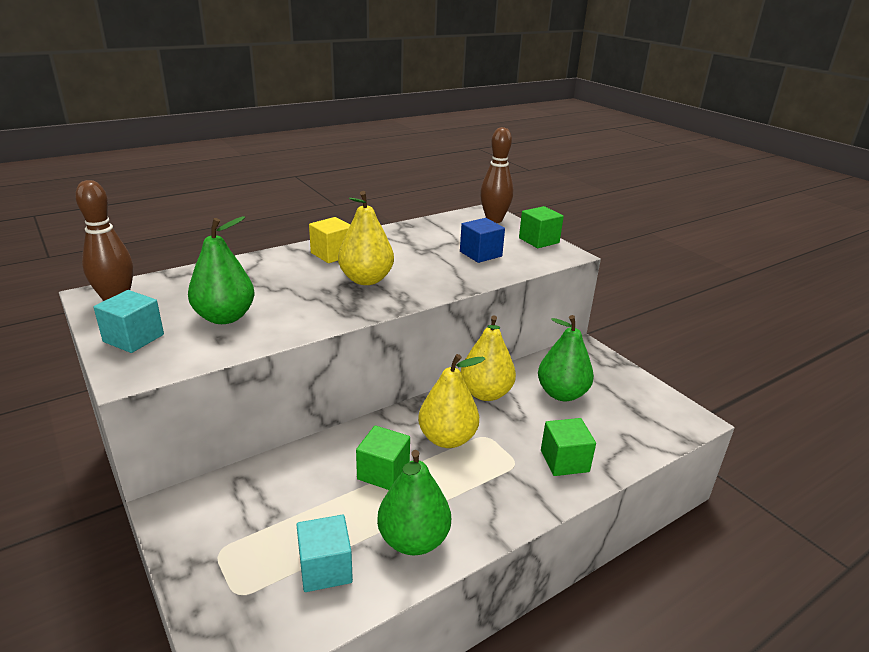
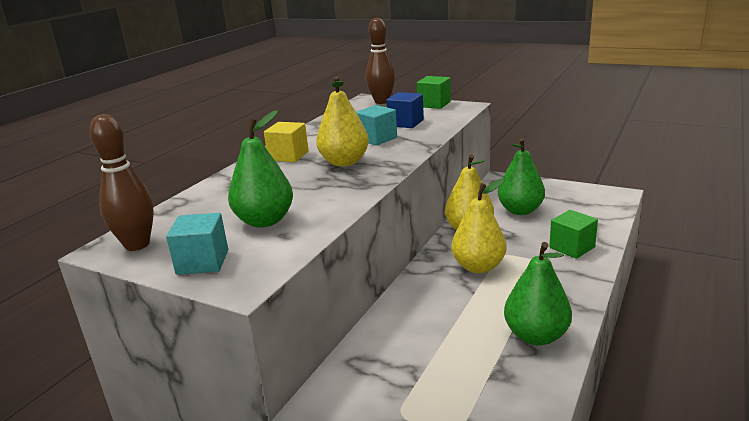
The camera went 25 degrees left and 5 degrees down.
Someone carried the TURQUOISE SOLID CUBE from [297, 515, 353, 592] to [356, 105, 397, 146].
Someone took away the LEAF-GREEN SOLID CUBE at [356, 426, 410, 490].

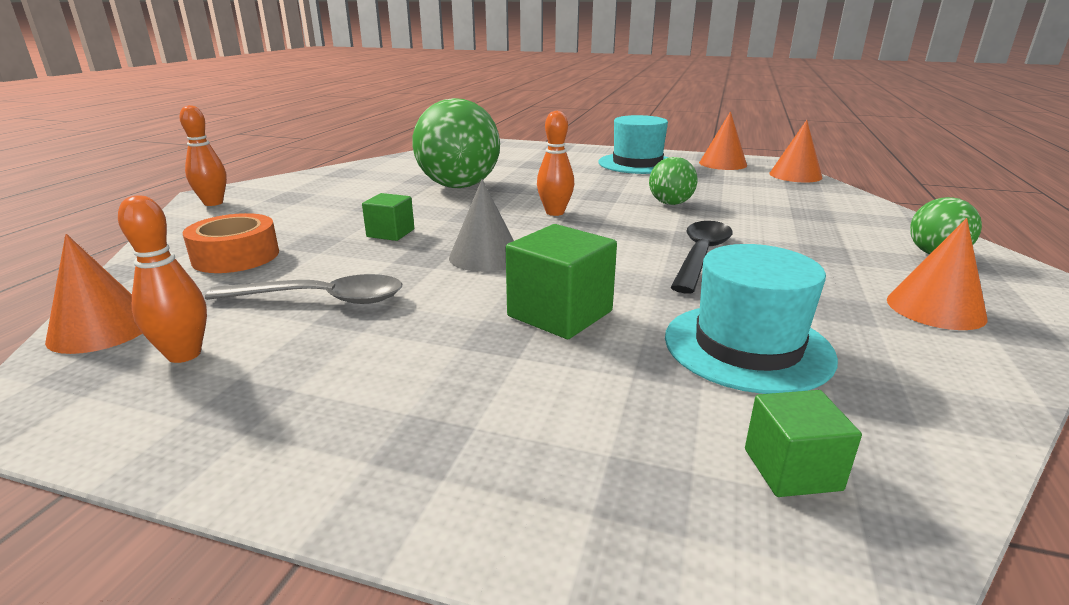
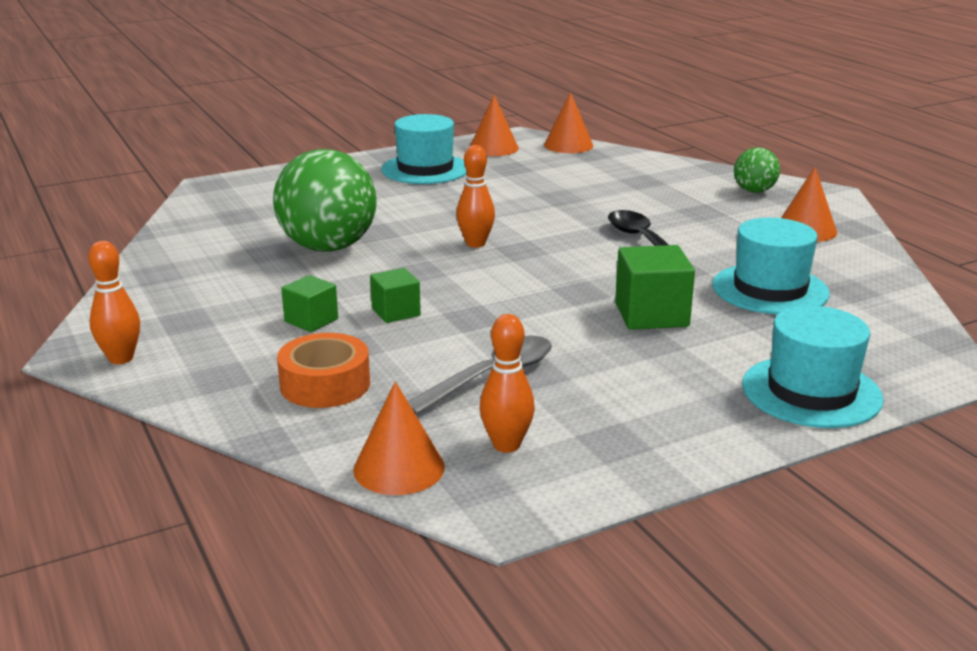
The camera went 45 degrees left and 0 degrees up.
Someone took away the GRAY SOLID CONE at [449, 179, 514, 272].
Someone took away the LEAF-GREEN SPHERE at [649, 157, 698, 205].
Someone carried the LEAF-GREEN SOLID CUBE from [745, 390, 862, 497] to [281, 275, 338, 332].
Someone put down the TURQUOISE HAT at [742, 306, 884, 428].

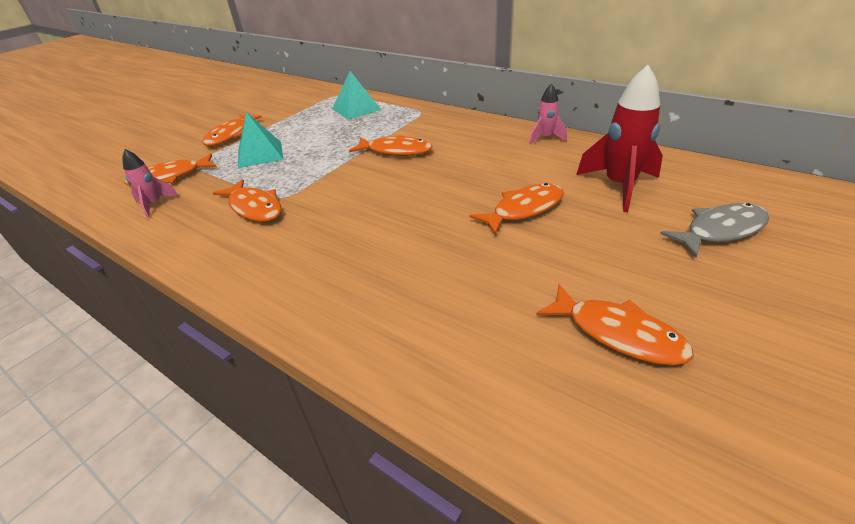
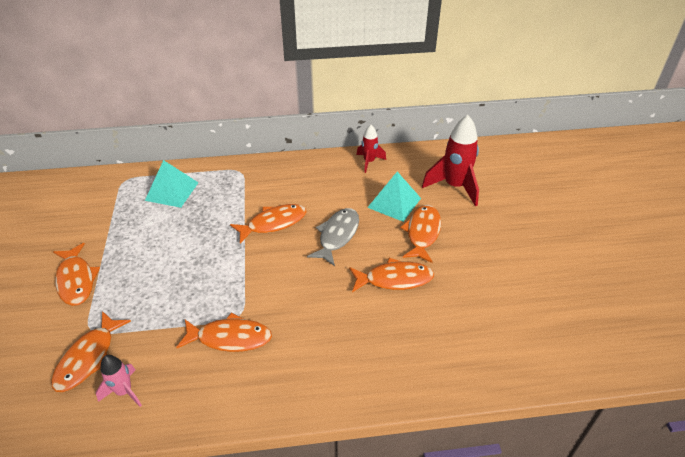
The camera went 45 degrees left and 5 degrees up.
Someone carried the TURQUOISE PYRAMID SHAPE from [238, 112, 284, 168] to [367, 172, 421, 222].
Someone repainted the ROSE-PINK ROCKET at [529, 84, 567, 145], which became the CRIMSON ROCKET at [356, 125, 386, 173].
Someone carried the ORANGE-COLOURED FISH from [536, 284, 694, 366] to [349, 258, 434, 292].
Someone carried the GRAY FISH from [660, 203, 769, 257] to [307, 208, 359, 266].

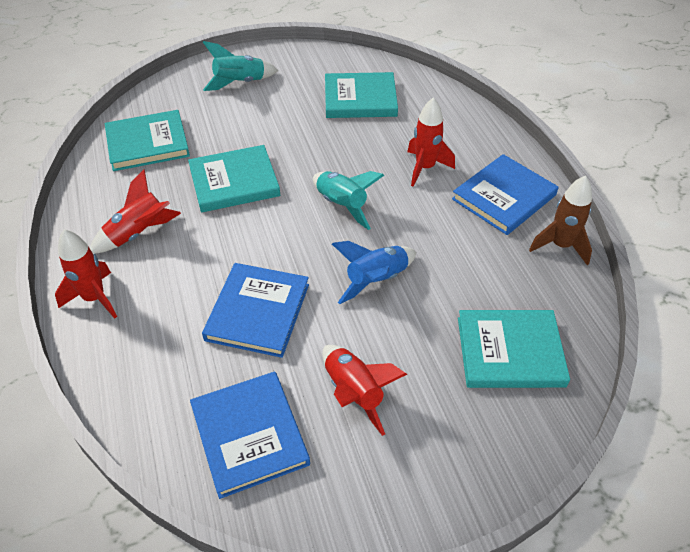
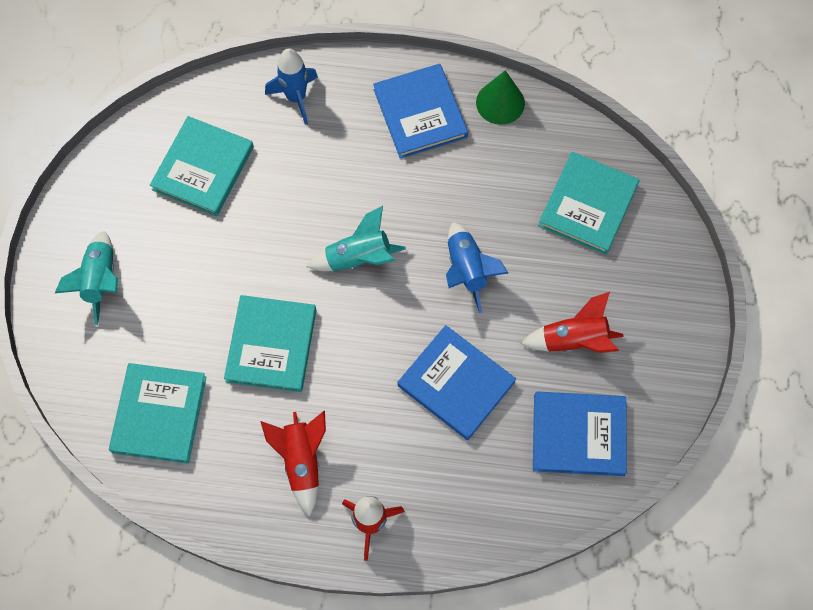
The camera went 65 degrees left and 20 degrees up.
Someone took away the CRIMSON ROCKET at [407, 97, 455, 187].
Someone swapped the RUSSET ROCKET at [529, 176, 592, 265] for the LEAF-GREEN SOLID CONE at [476, 70, 525, 125].
Someone put down the BLUE ROCKET at [265, 48, 318, 125].

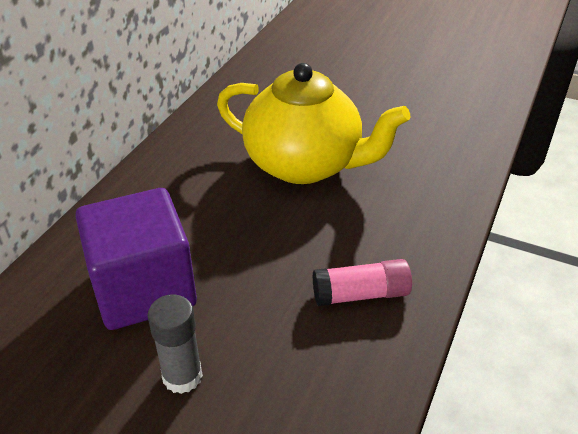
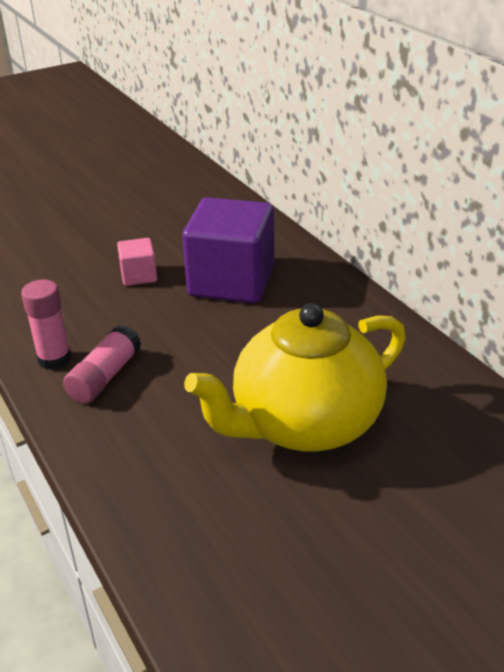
The camera went 125 degrees right and 5 degrees down.
Someone swapped the GRAY STICK OF GLUE at [148, 294, 203, 394] for the ROSE-PINK SOLID CUBE at [117, 238, 157, 286].
Someone put down the ROSE-PINK STICK OF GLUE at [21, 279, 71, 370].

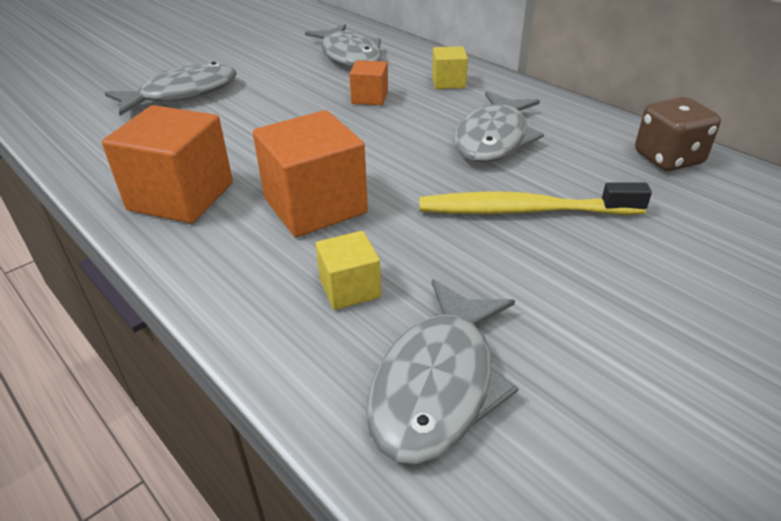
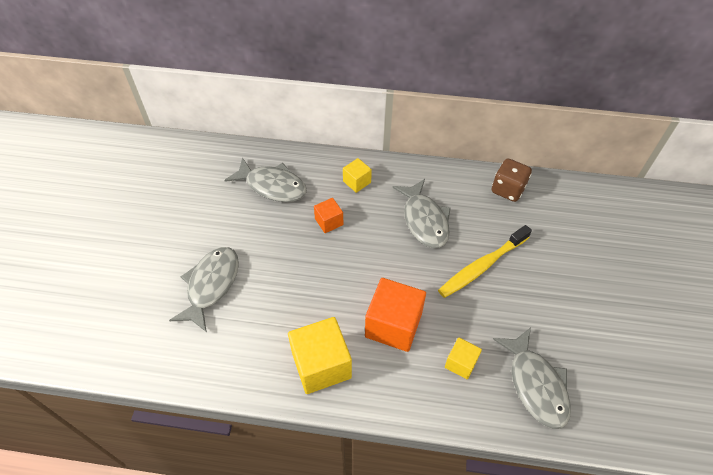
The camera went 40 degrees left and 15 degrees up.
Someone repainted the ORANGE-COLOURED SOLID CUBE at [102, 105, 233, 223], which became the YELLOW SOLID CUBE at [288, 317, 352, 394].

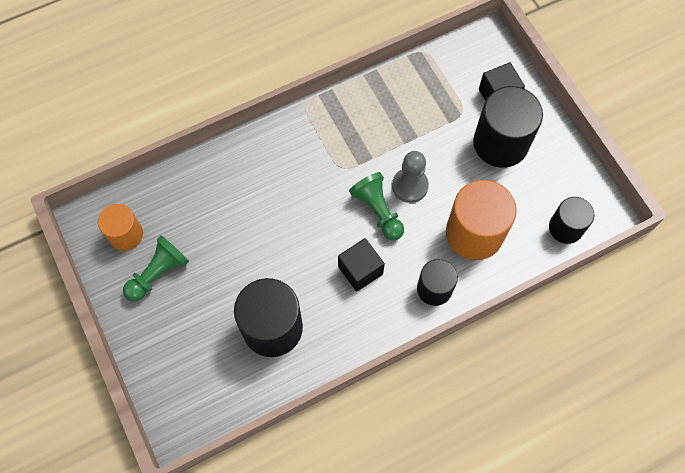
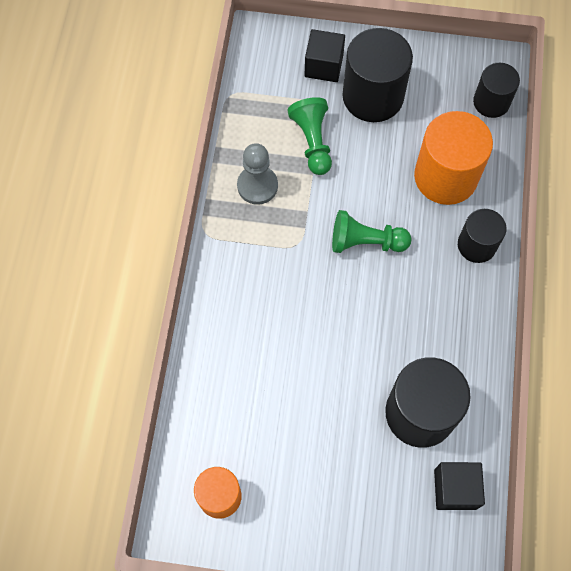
The camera went 55 degrees left and 0 degrees up.
Someone carried the LEAF-GREEN GAME PAWN from [123, 235, 189, 302] to [288, 97, 332, 175].
Someone carried the EBONY SOLID CUBE from [338, 238, 385, 292] to [434, 462, 485, 510].
Someone carried the GRAY GAME PAWN from [392, 151, 429, 203] to [237, 143, 278, 205].

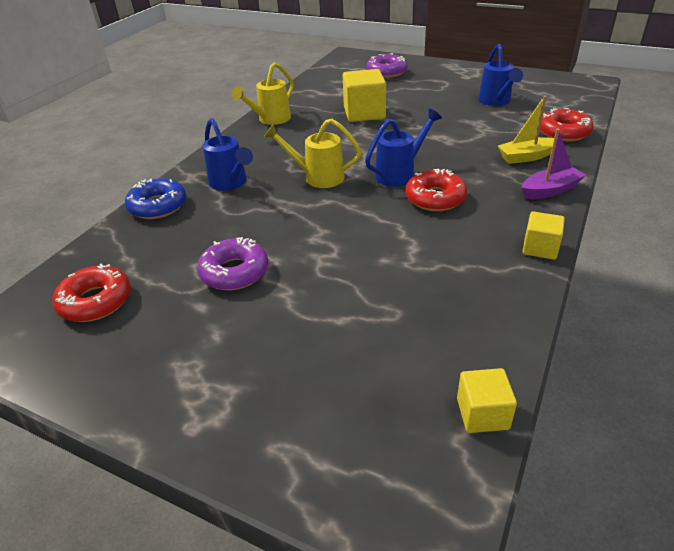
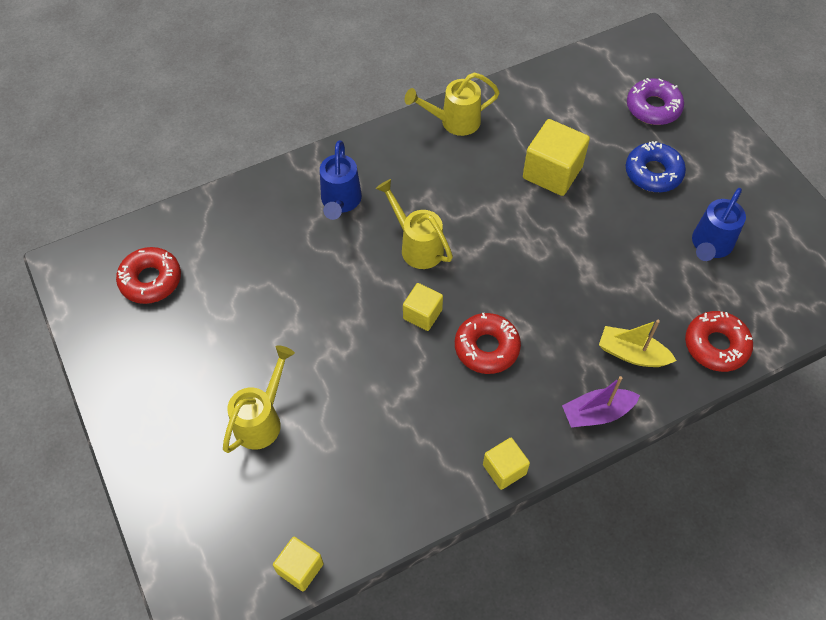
The camera went 35 degrees right and 20 degrees up.
Someone carried the BLUE DONUT from [125, 178, 186, 219] to [626, 141, 686, 192].
Someone took away the VIOLET DONUT at [197, 237, 269, 290].
Someone took away the BLUE WATERING CAN at [365, 109, 442, 187].
Someone rotated the VIOLET BOAT at [522, 129, 586, 199] by 150 degrees clockwise.
Someone put down the YELLOW WATERING CAN at [223, 345, 295, 453].
Someone put down the YELLOW SOLID CUBE at [403, 283, 443, 331].

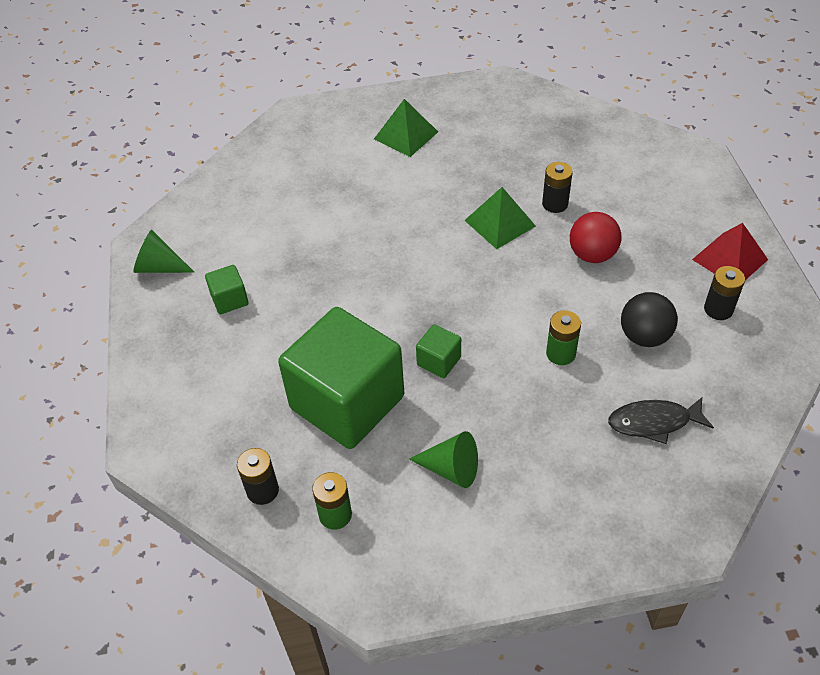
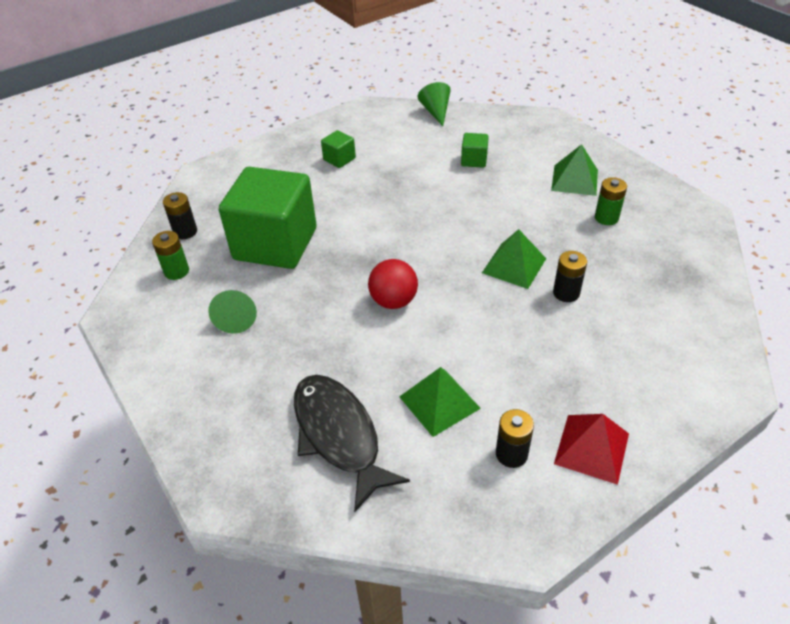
The camera went 65 degrees right and 5 degrees down.
Someone carried the LEAF-GREEN SOLID CONE from [134, 230, 195, 273] to [418, 82, 451, 126].
Someone carried the LEAF-GREEN SOLID CUBE from [416, 324, 461, 378] to [461, 133, 489, 168].
Someone carried the LEAF-GREEN POWER CELL from [546, 310, 581, 365] to [595, 177, 627, 225].
Someone carried the CRIMSON SPHERE from [570, 212, 621, 263] to [368, 259, 418, 309].
Someone scaled the EBONY FISH at [608, 397, 714, 444] by 1.59.
Someone swapped the EBONY SPHERE at [621, 292, 678, 347] for the LEAF-GREEN PYRAMID SHAPE at [399, 367, 481, 437].

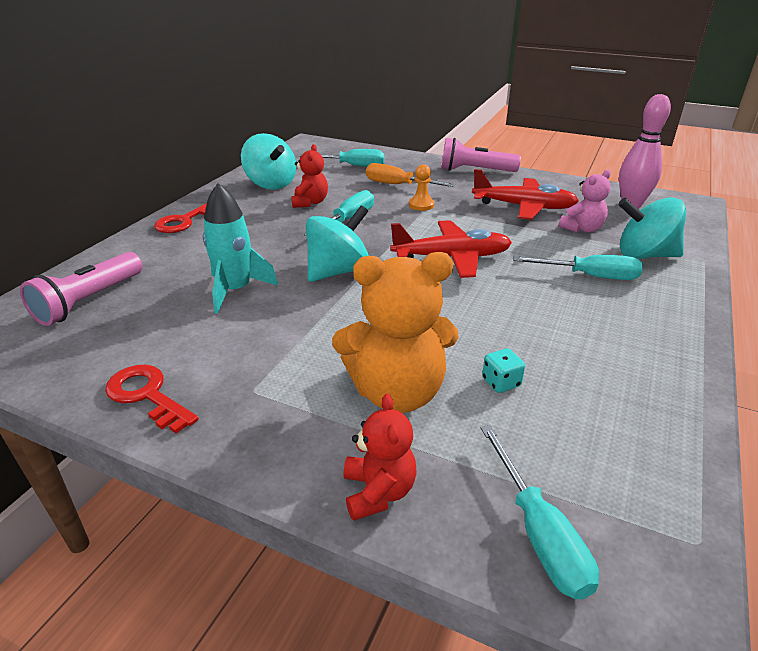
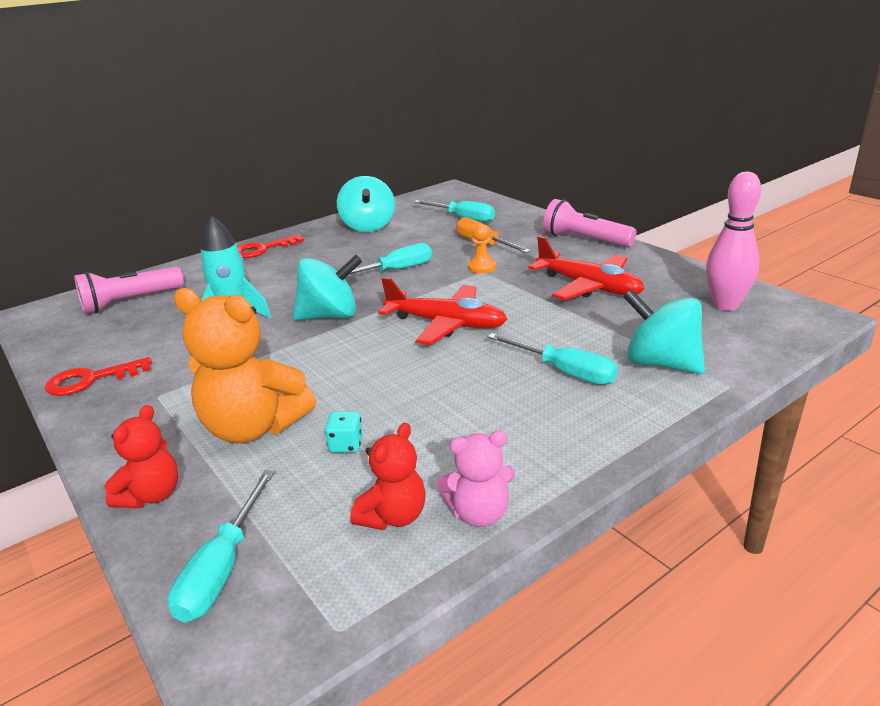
The camera went 30 degrees right and 5 degrees down.
Someone rotated the CRIMSON LATCHKEY at [105, 365, 199, 434] by 90 degrees counterclockwise.
Someone carried the CRIMSON TEDDY BEAR from [292, 144, 328, 208] to [350, 423, 426, 530].
Someone carried the ROSE-PINK TEDDY BEAR from [559, 169, 611, 232] to [436, 431, 515, 527].

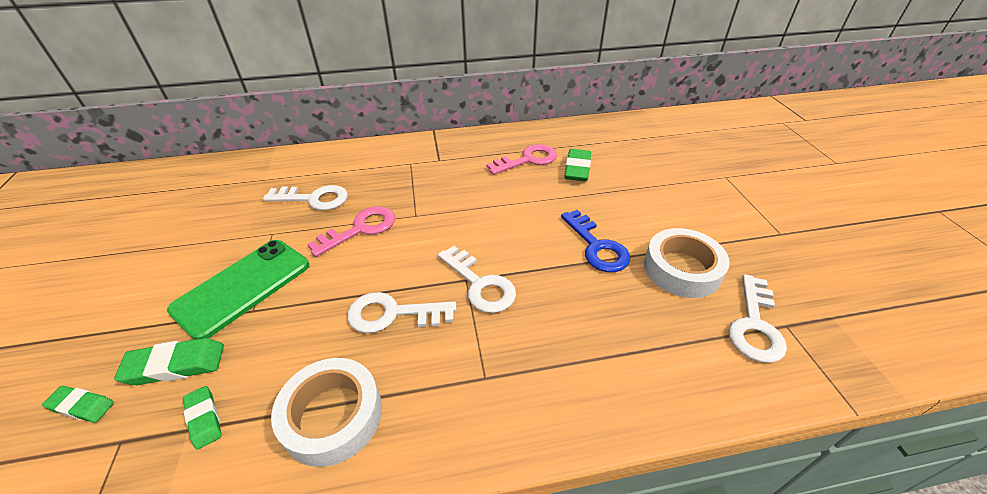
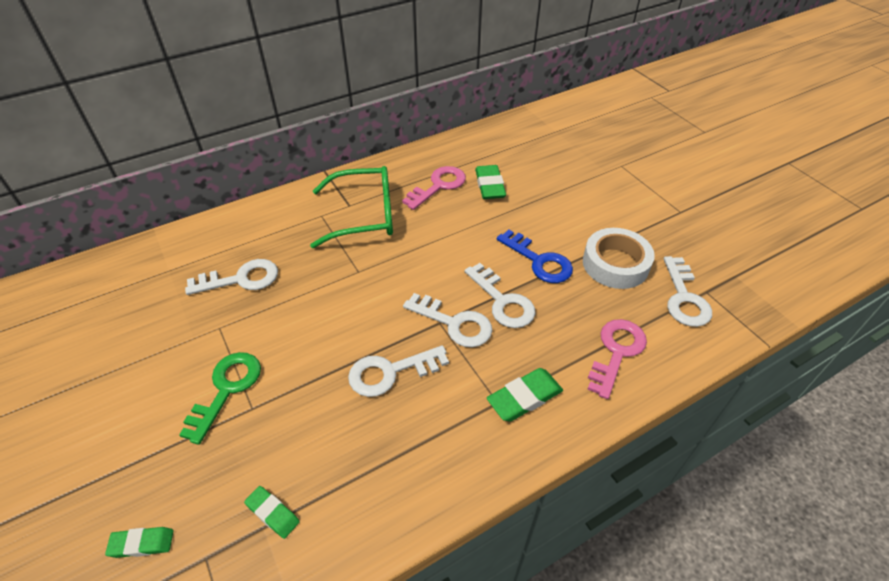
The camera went 20 degrees left and 5 degrees up.
Someone carried the LEAF-GREEN ERASER from [114, 338, 224, 385] to [487, 368, 563, 422].
Someone swapped the LEAF-GREEN MOBILE PHONE at [167, 240, 309, 340] for the LEAF-GREEN LATCHKEY at [179, 352, 261, 445].
Someone took away the SNOW-WHITE ROLL OF TAPE at [271, 358, 382, 467].
Someone carried the ROSE-PINK LATCHKEY from [307, 206, 395, 257] to [587, 319, 647, 399].
Someone put down the LEAF-GREEN GLASSES at [310, 166, 393, 248].
Someone put down the SNOW-WHITE LATCHKEY at [465, 263, 536, 328].

